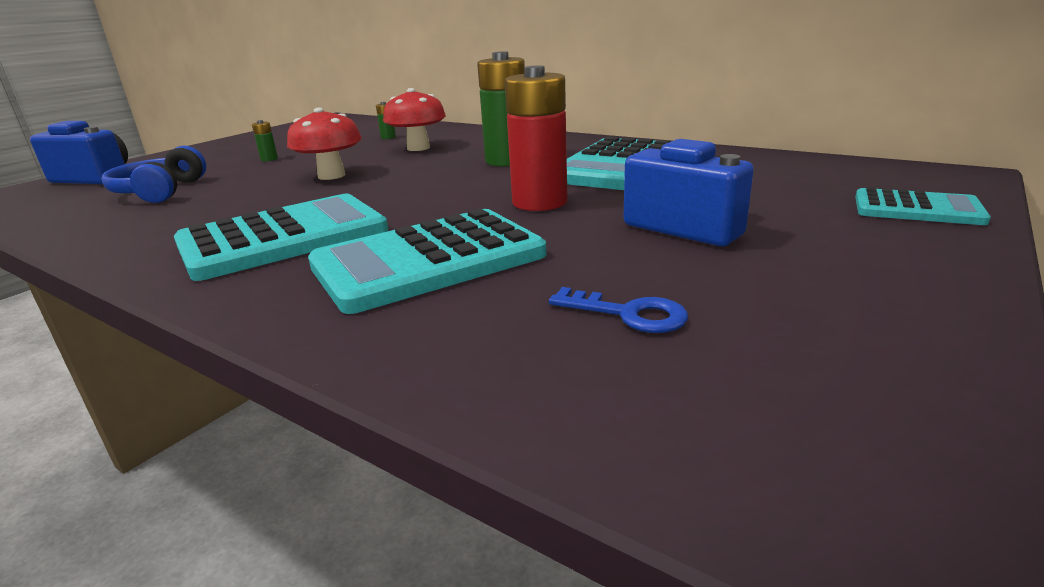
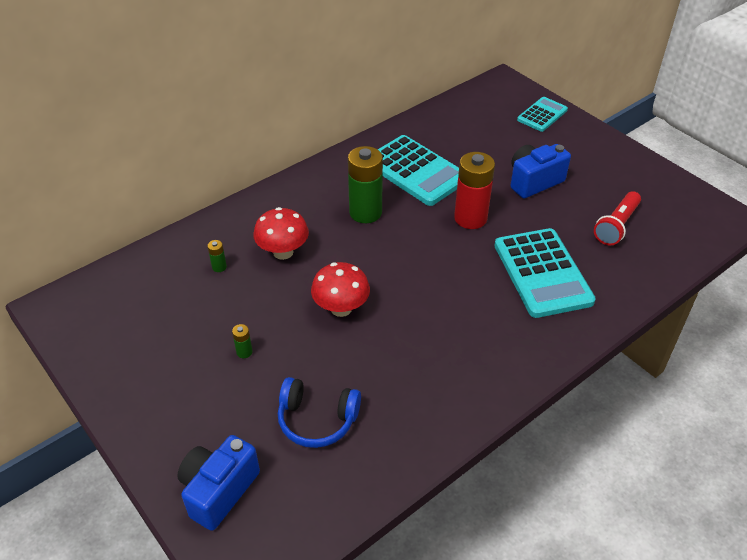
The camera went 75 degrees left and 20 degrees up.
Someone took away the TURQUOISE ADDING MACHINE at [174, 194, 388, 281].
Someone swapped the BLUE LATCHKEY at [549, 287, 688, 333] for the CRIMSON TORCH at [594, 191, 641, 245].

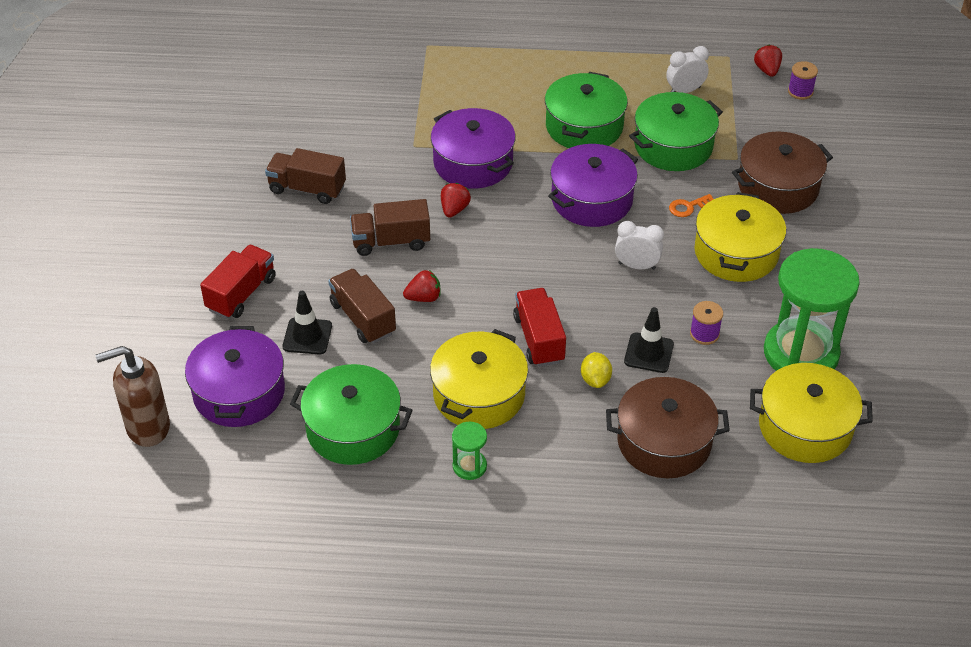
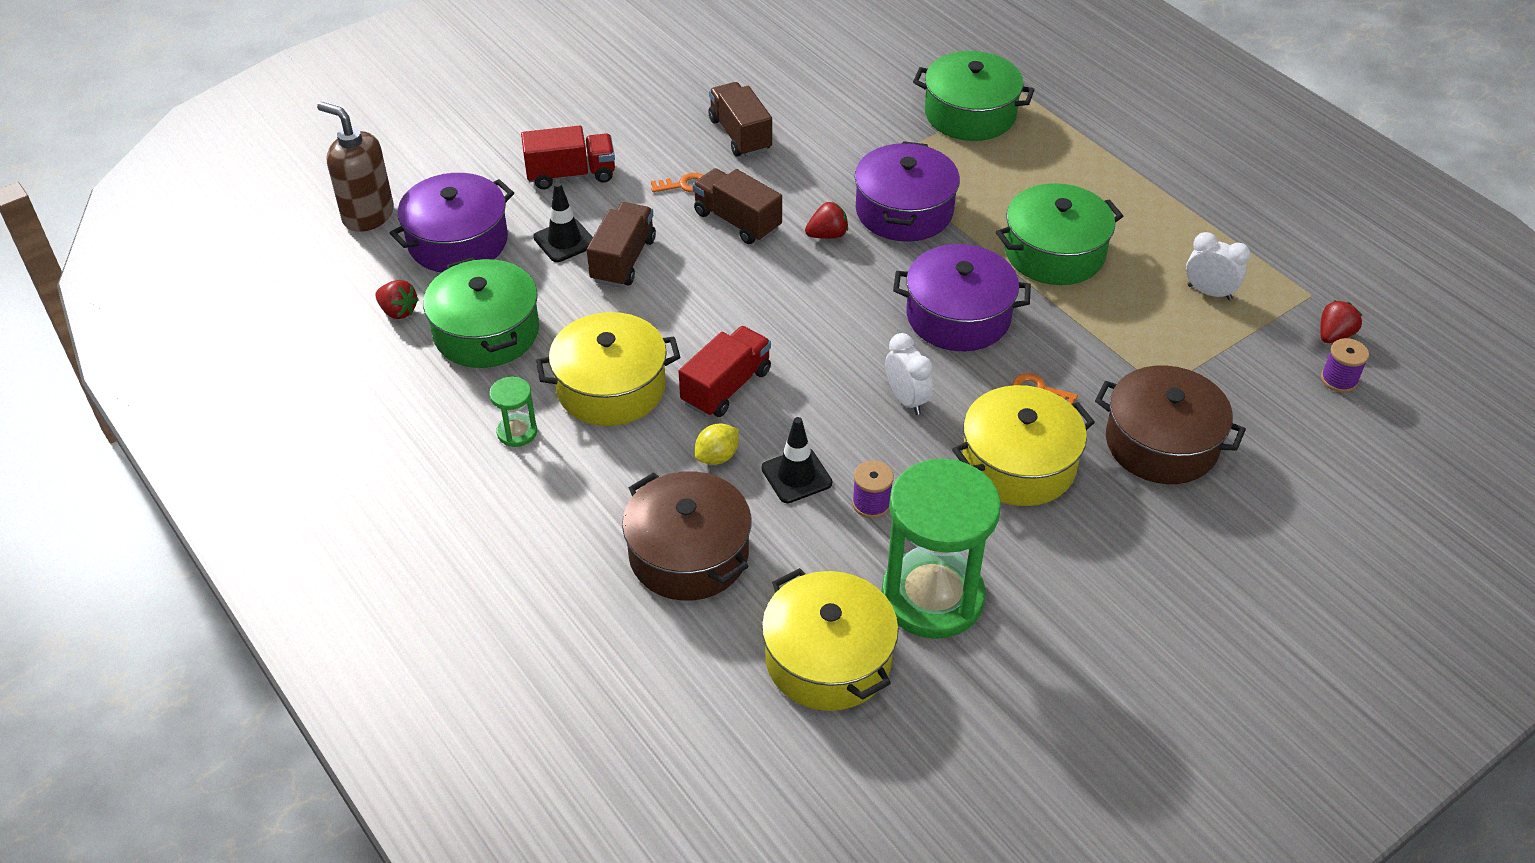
The camera went 50 degrees right and 0 degrees up.
Someone carried the CRIMSON BERRY from [403, 270, 441, 302] to [375, 280, 419, 319].
Someone carried the LEAF-GREEN COOKING POT from [629, 92, 723, 171] to [913, 51, 1034, 141].
Someone put down the ORANGE-COLOURED LATCHKEY at [651, 173, 704, 192].

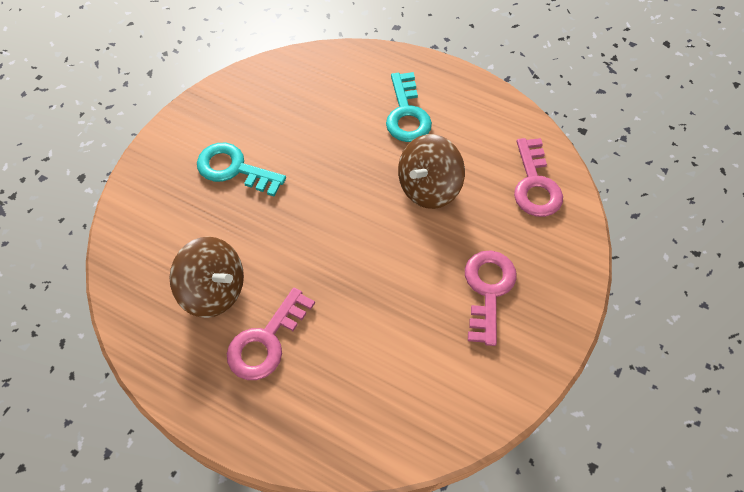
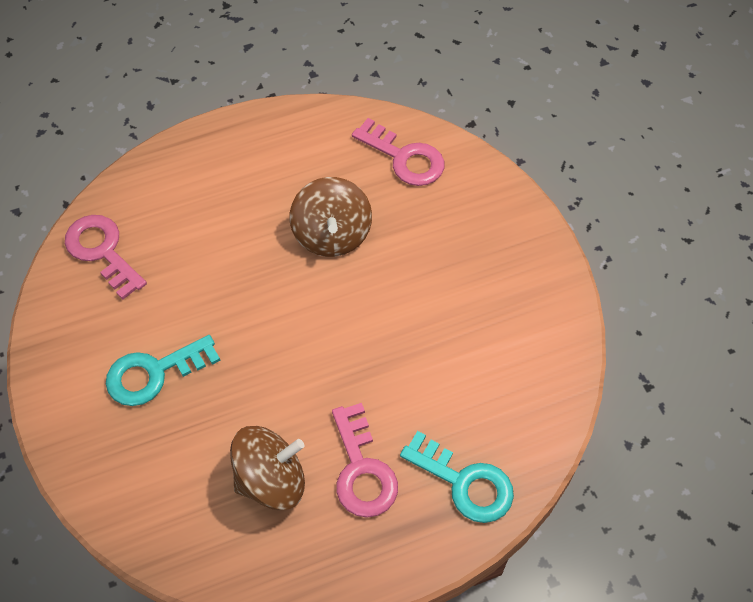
The camera went 50 degrees left and 0 degrees up.
Someone carried the TURQUOISE LATCHKEY from [386, 72, 432, 142] to [400, 431, 514, 523].
Someone carried the ROSE-PINK LATCHKEY from [465, 250, 517, 346] to [65, 215, 147, 300].

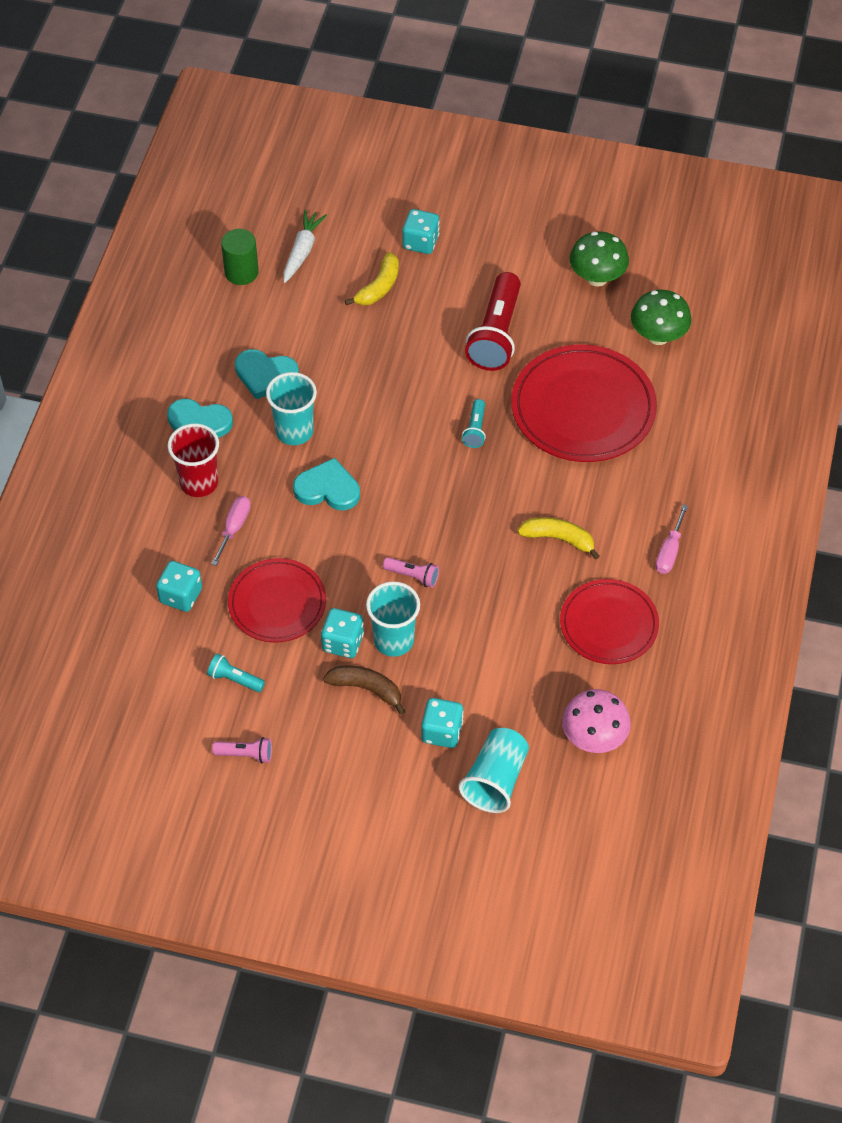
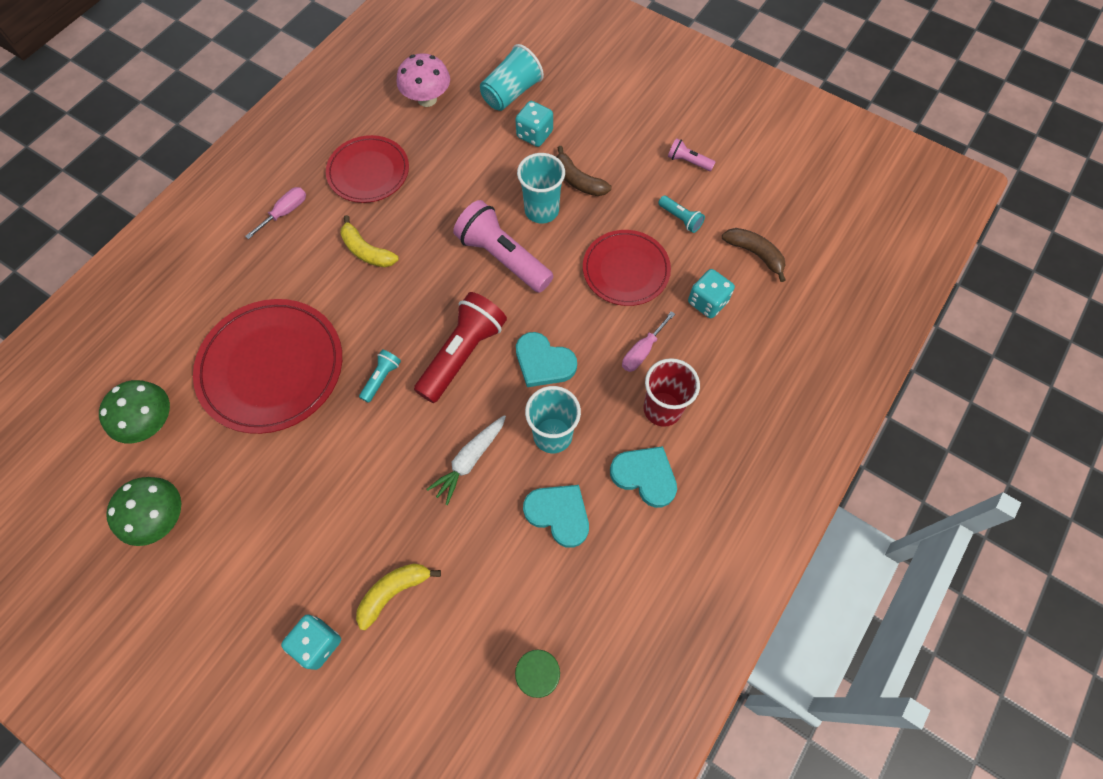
The camera went 160 degrees left and 10 degrees up.
Someone carried the SNOW-WHITE CARROT from [283, 210, 327, 283] to [426, 415, 506, 505].
Someone took away the TURQUOISE DIE at [321, 608, 364, 658].
Someone scaled the ROSE-PINK TORCH at [383, 557, 439, 588] by 2.14.
Someone carried the CRIMSON TORCH from [465, 272, 521, 371] to [414, 292, 507, 403].
Someone put down the RUSSET TOY BANANA at [722, 228, 786, 282].

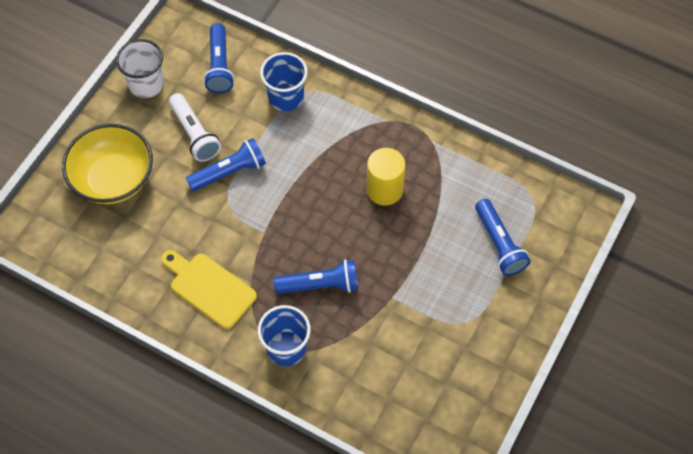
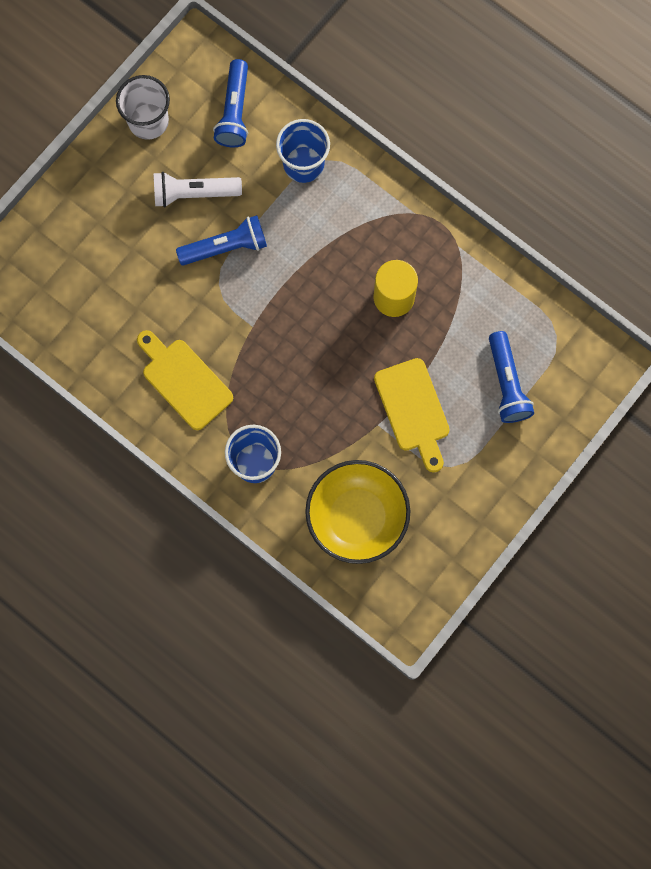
The camera went 10 degrees right and 15 degrees up.
Someone carried the YELLOW BOWL from [62, 124, 153, 204] to [305, 460, 410, 564].
Someone rotated the SNOW-WHITE TORCH at [169, 93, 221, 162] by 105 degrees clockwise.
Someone took away the BLUE TORCH at [274, 259, 358, 294].
Someone put down the YELLOW BREAD BOARD at [374, 358, 450, 472].

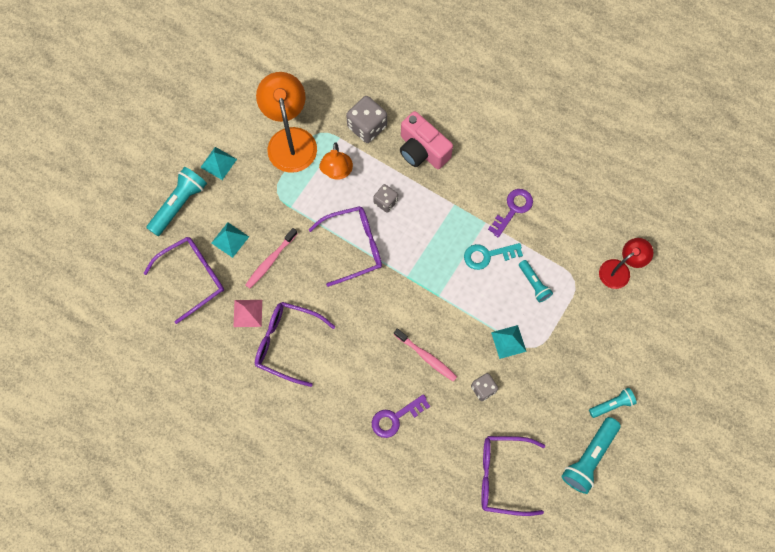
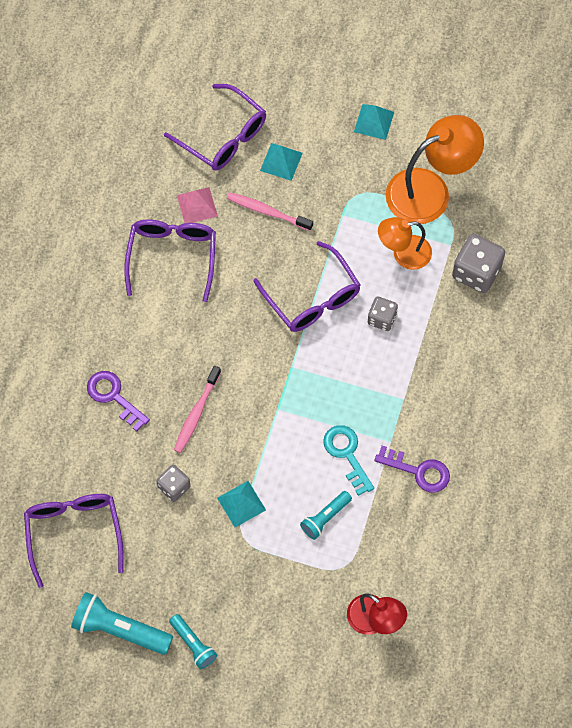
The camera went 75 degrees right and 5 degrees down.
Someone took away the TURQUOISE TORCH at [146, 167, 207, 236].
Someone took away the ROSE-PINK COMPACT CAMERA at [400, 111, 453, 169].

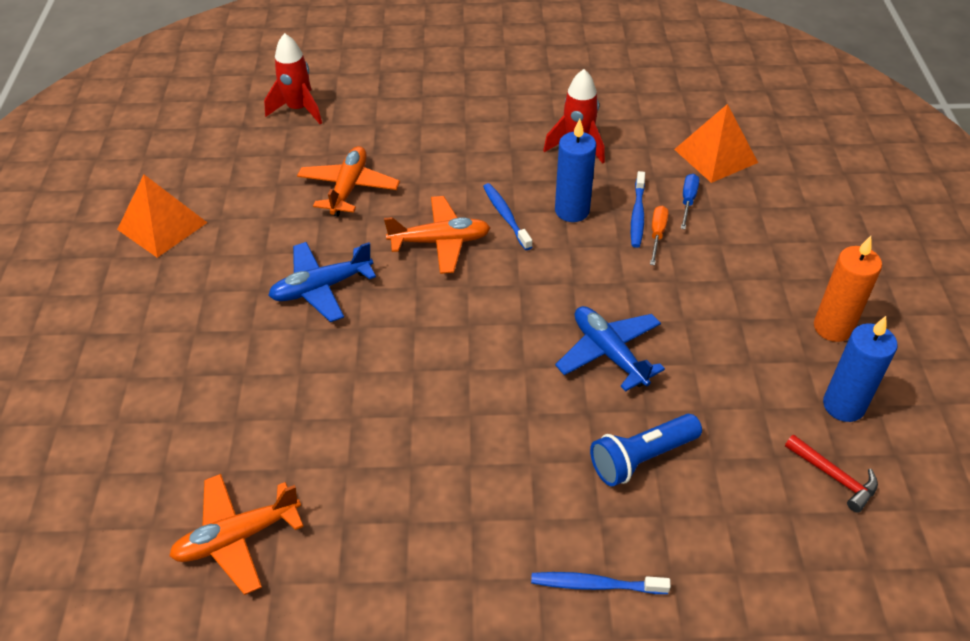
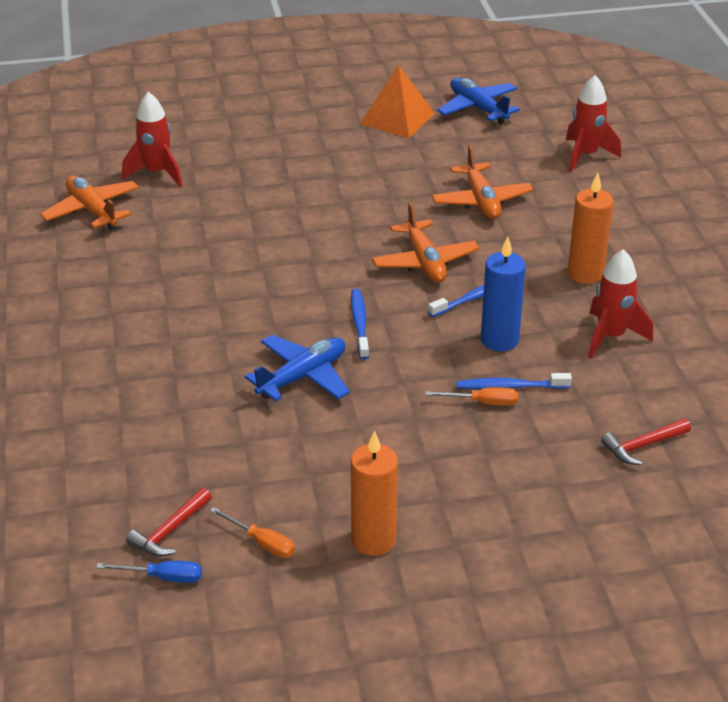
The camera went 80 degrees right and 10 degrees down.
Someone carried the BLUE PLANE from [268, 242, 376, 322] to [437, 77, 520, 125].
Someone rotated the ORANGE-COLOURED PLANE at [297, 146, 400, 216] by 75 degrees clockwise.
Someone carried the BLUE DENTAL BRUSH from [531, 572, 671, 594] to [351, 289, 369, 360].
Someone took away the BLUE TORCH at [590, 414, 702, 486].
Someone swapped the ORANGE-COLOURED PYRAMID SHAPE at [674, 104, 758, 183] for the CRIMSON HAMMER at [601, 418, 691, 465].
Someone carried the BLUE HAND SCREWDRIVER from [681, 173, 699, 229] to [96, 561, 202, 583].
Someone swapped the BLUE WAX CANDLE at [823, 316, 898, 422] for the ORANGE-COLOURED HAND SCREWDRIVER at [210, 507, 295, 558].
Someone put down the CRIMSON ROCKET at [122, 92, 183, 187].
Someone put down the ORANGE-COLOURED WAX CANDLE at [568, 173, 613, 284].

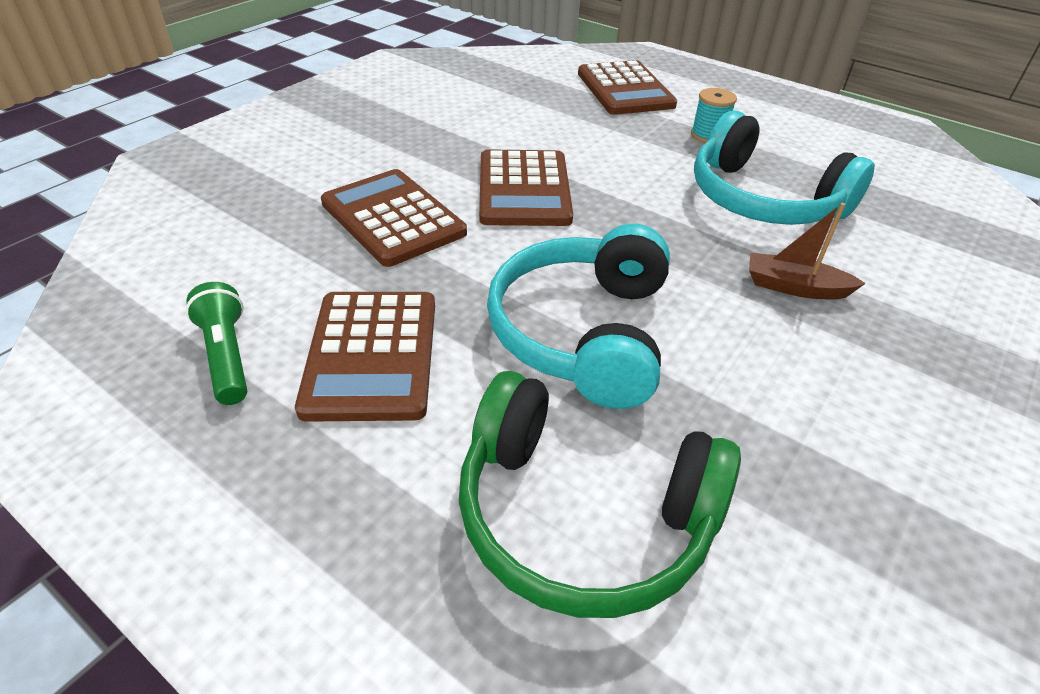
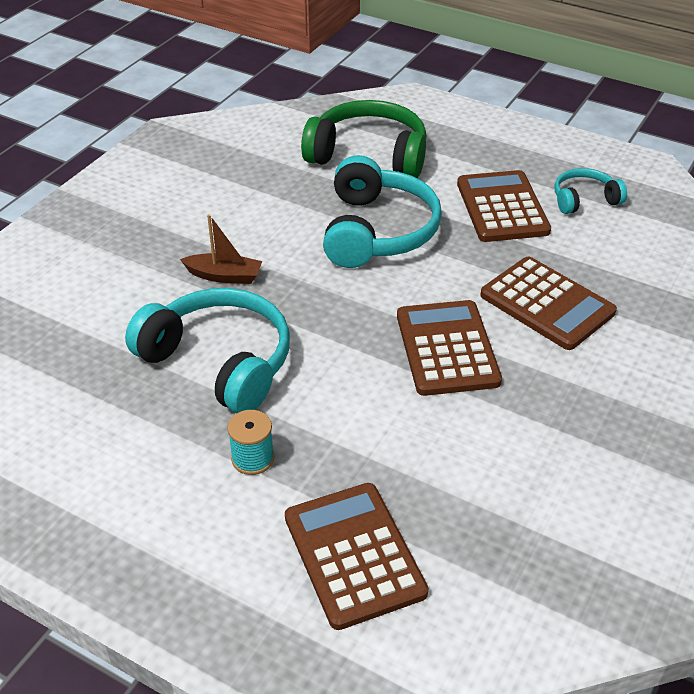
The camera went 175 degrees right and 0 degrees up.
Someone swapped the LEAF-GREEN TORCH at [185, 282, 247, 405] for the TURQUOISE OVER-EAR HEADPHONES at [555, 168, 627, 214].

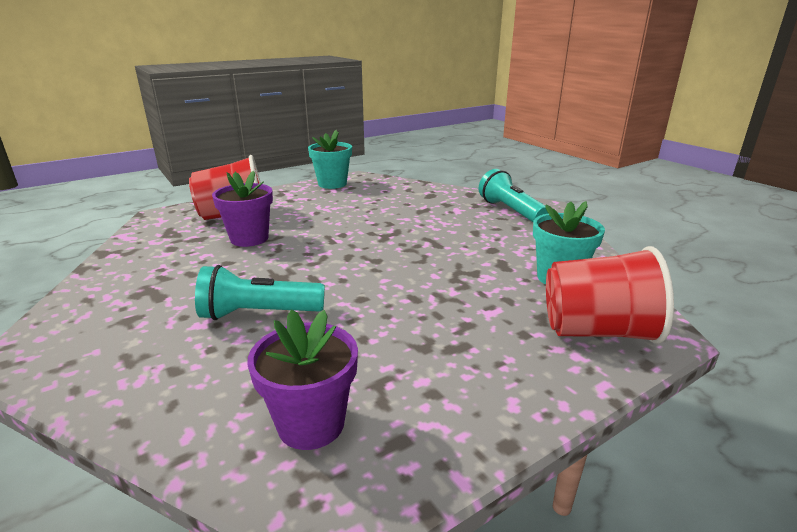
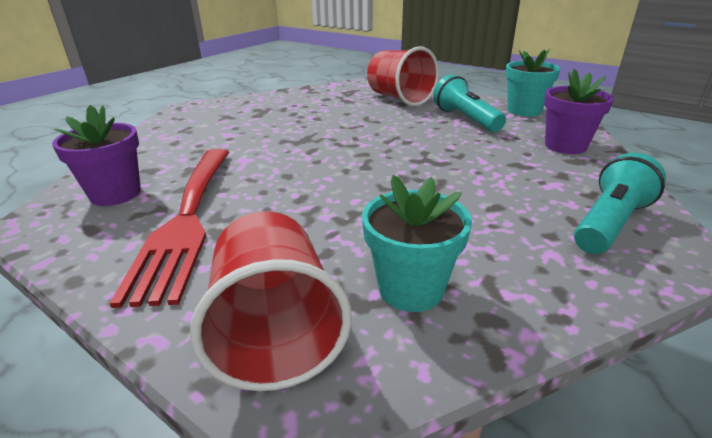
The camera went 70 degrees right and 5 degrees up.
Someone carried the TURQUOISE TORCH from [195, 265, 325, 320] to [433, 75, 506, 132].
Someone carried the VIOLET FLOWER POT from [212, 170, 273, 247] to [544, 69, 614, 154].
Someone put down the CRIMSON DINNER FORK at [110, 149, 229, 308].

